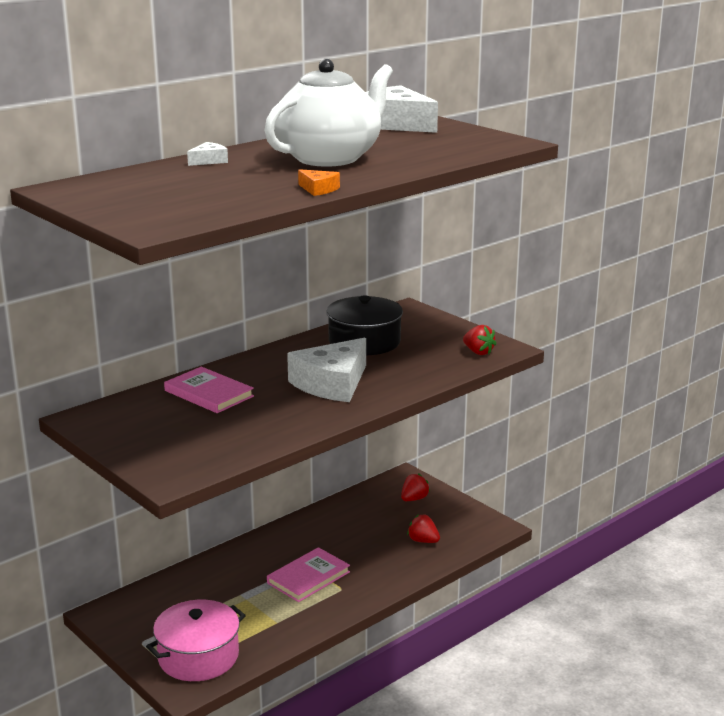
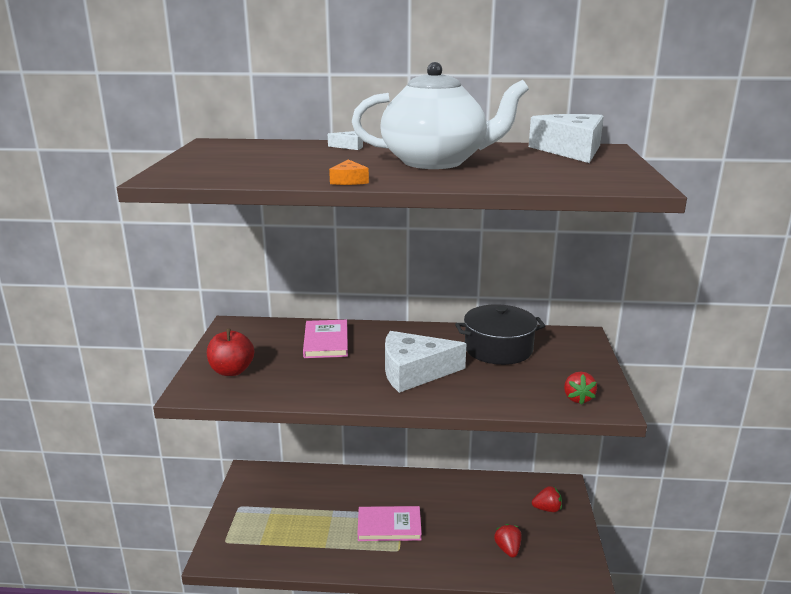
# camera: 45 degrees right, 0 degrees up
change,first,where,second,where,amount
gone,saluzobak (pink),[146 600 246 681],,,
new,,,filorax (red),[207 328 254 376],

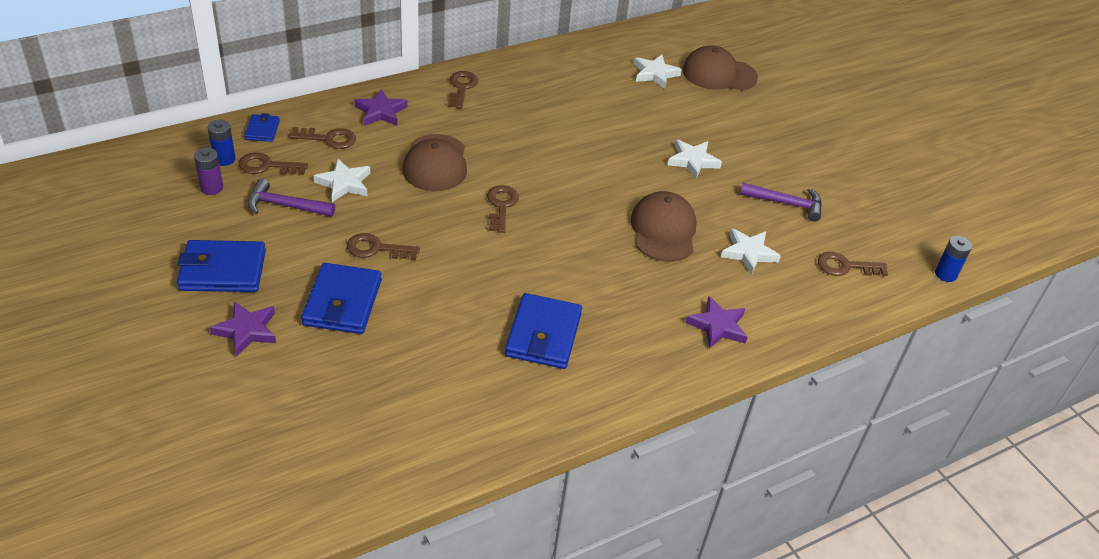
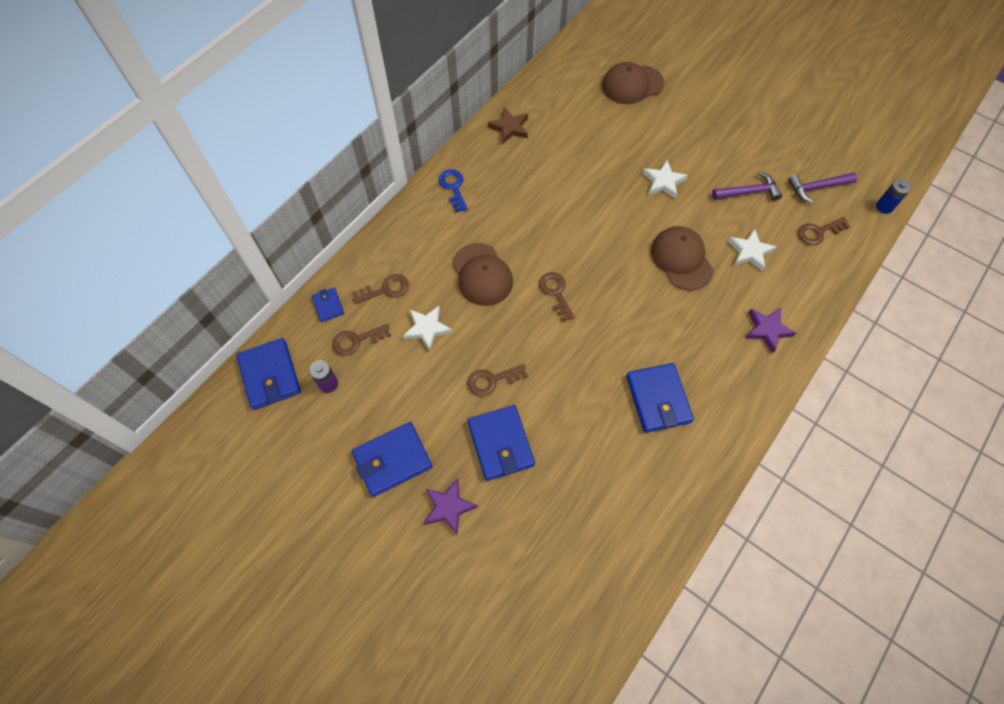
# camera: 20 degrees left, 20 degrees up
change,first,where,second,where,amount
gone,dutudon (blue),[207 120 235 166],,,
shifted,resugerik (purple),[248 179 335 217],,[788 172 857 203],
gone,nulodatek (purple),[354 89 408 126],,,
repainted,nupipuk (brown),[448 71 478 109],nupipuk (blue),[439 169 467 212],
gone,nulodatek (white),[634 55 682 89],,,
new,,,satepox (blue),[236 338 301 410],
new,,,nulodatek (brown),[488 108 528 143],

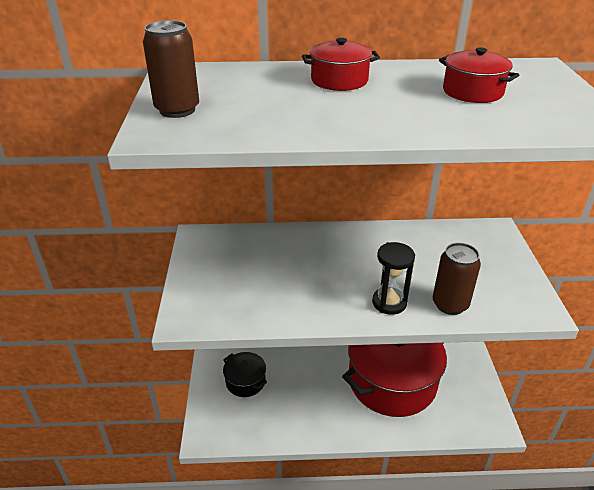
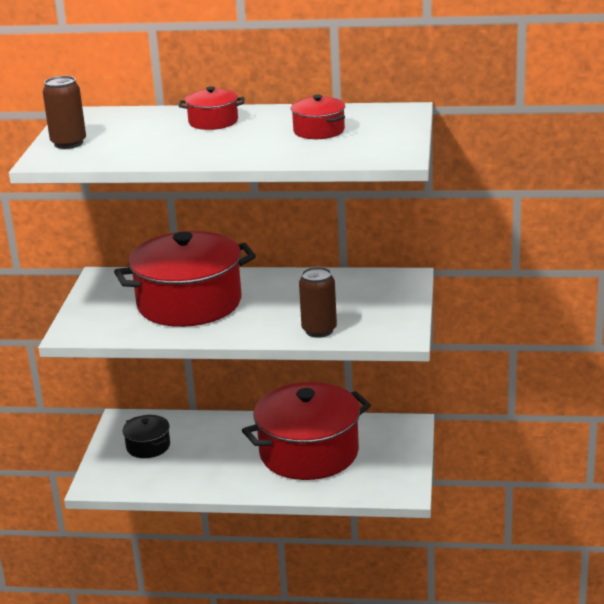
# camera: 10 degrees right, 10 degrees down
change,first,where,second,where,amount
gone,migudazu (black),[372 242 415 315],,,
new,,,saluzobak (red),[114 231 256 327],

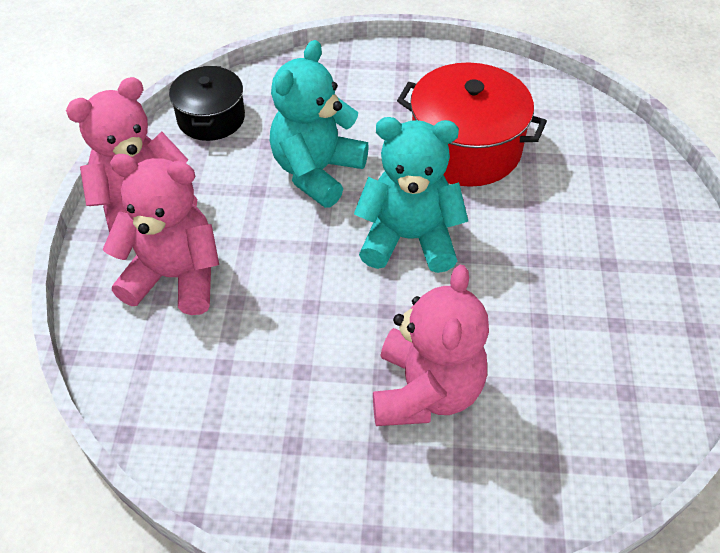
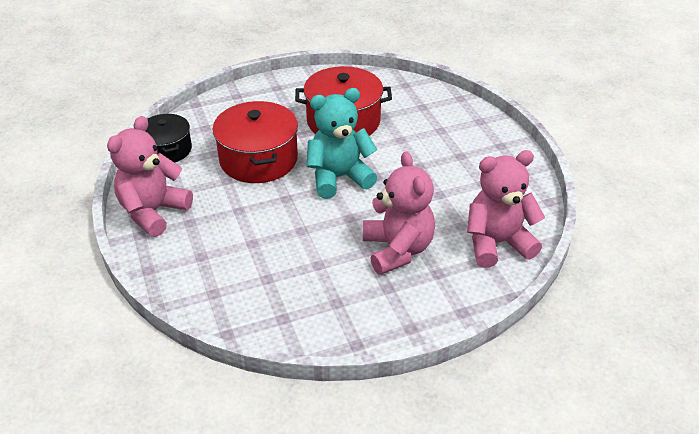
# camera: 25 degrees left, 10 degrees down
change,first,where,second,where,amount
shifted,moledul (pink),[103 154 219 315],,[467 150 545 268],
swapped,moledul (turquoise),[270 40 369 208],saluzobak (red),[213 101 298 183],

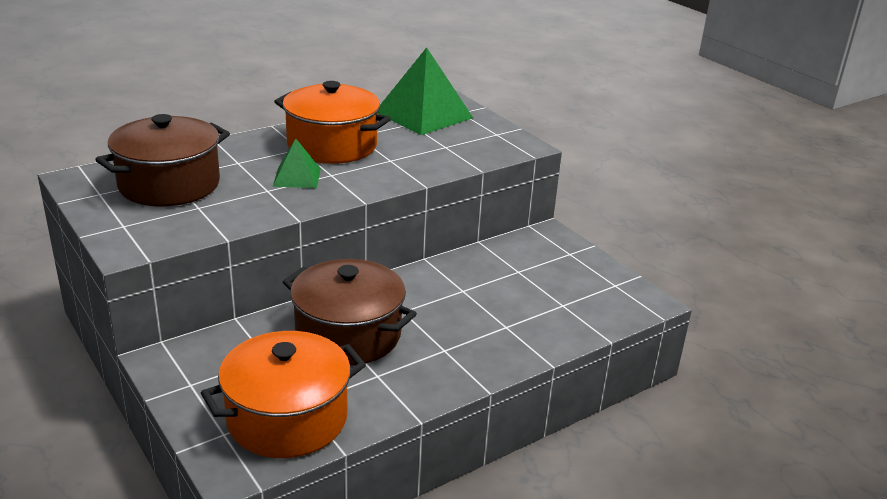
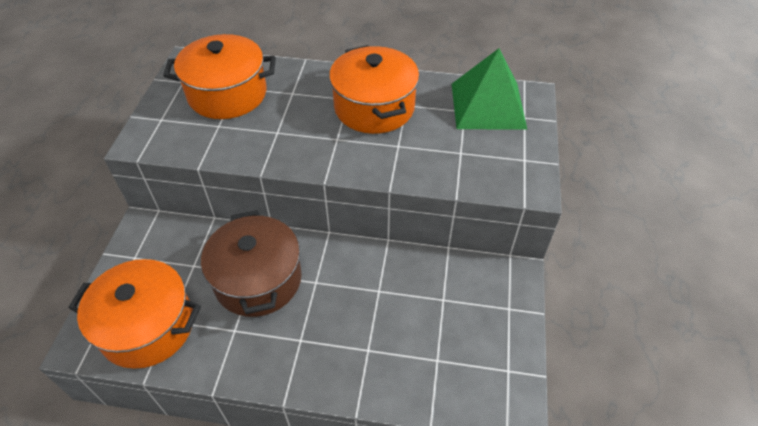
# camera: 45 degrees right, 20 degrees up
change,first,where,second,where,amount
repainted,saluzobak (brown),[95 114 230 206],saluzobak (orange),[163 34 276 119],
gone,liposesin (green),[273 139 321 188],,,

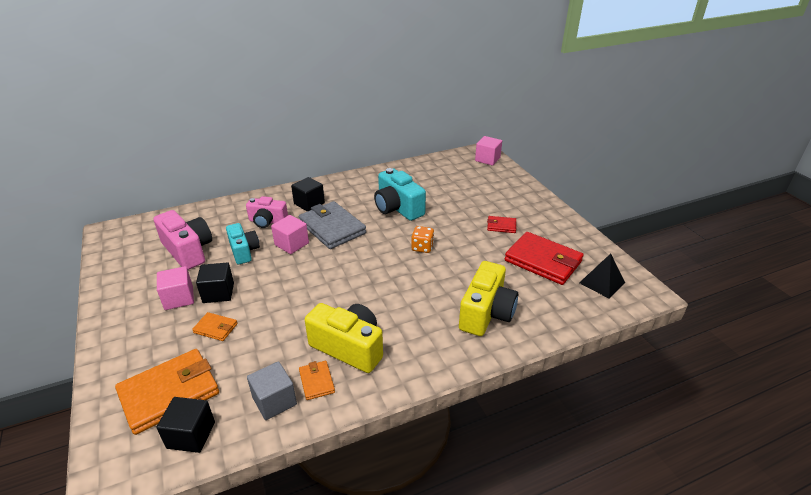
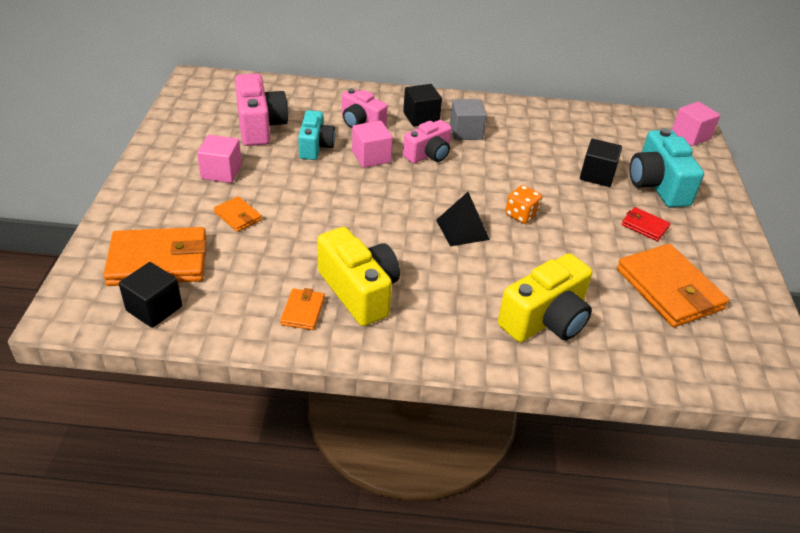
# camera: 25 degrees right, 5 degrees up
change,first,where,second,where,amount
shifted,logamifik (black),[196 262 234 303],,[580 139 622 187],
shifted,logamifik (grey),[247 361 297 420],,[450 99 487 140],
swapped,satepox (grey),[299 201 366 249],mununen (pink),[403 120 452 163],
shifted,mununen (turquoise),[374 168 426 221],,[629 128 704 207],
repainted,satepox (red),[505 232 584 285],satepox (orange),[617 244 729 327],
shifted,liposesin (black),[579 254 625 298],,[436 192 490 246],

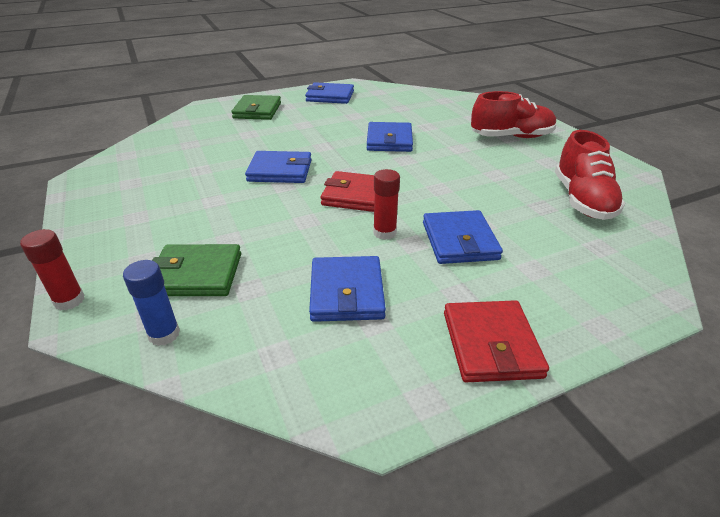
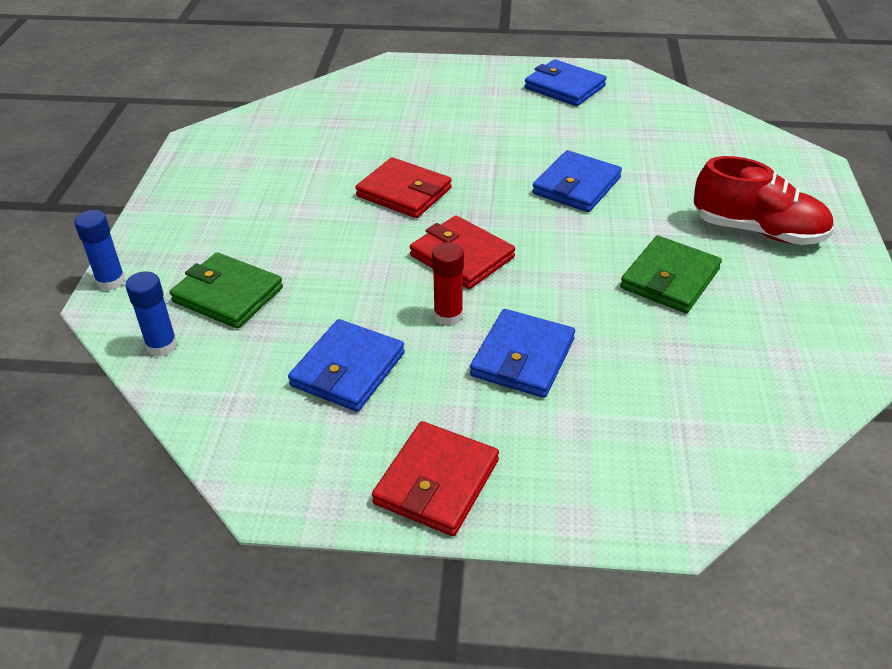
# camera: 30 degrees right, 5 degrees up
change,first,where,second,where,amount
repainted,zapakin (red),[20 229 85 310],zapakin (blue),[74 210 126 291],
shifted,satepox (green),[231 95 281 120],,[620 236 722 313],
repainted,satepox (blue),[245 151 312 183],satepox (red),[355 157 452 218],
gone,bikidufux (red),[555 130 625 220],,,

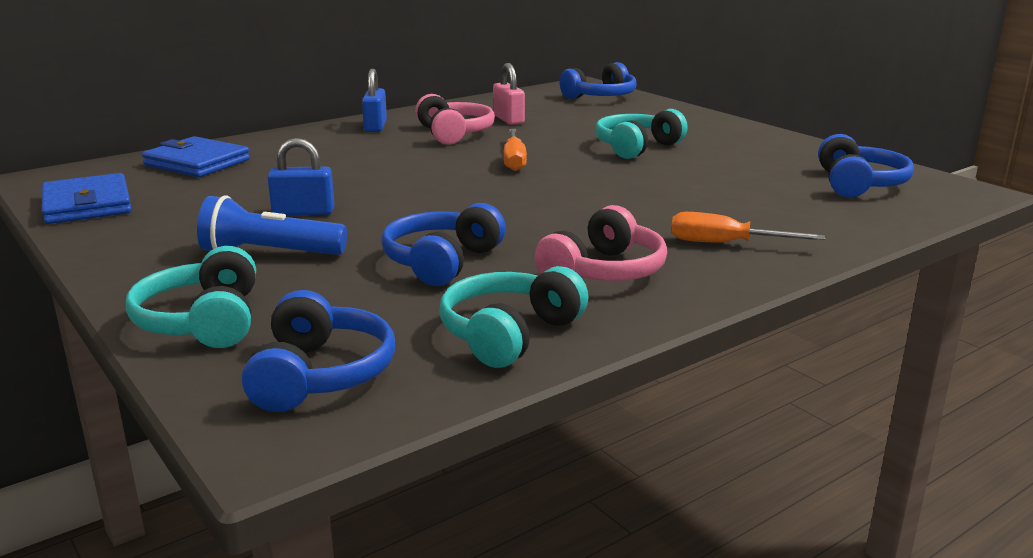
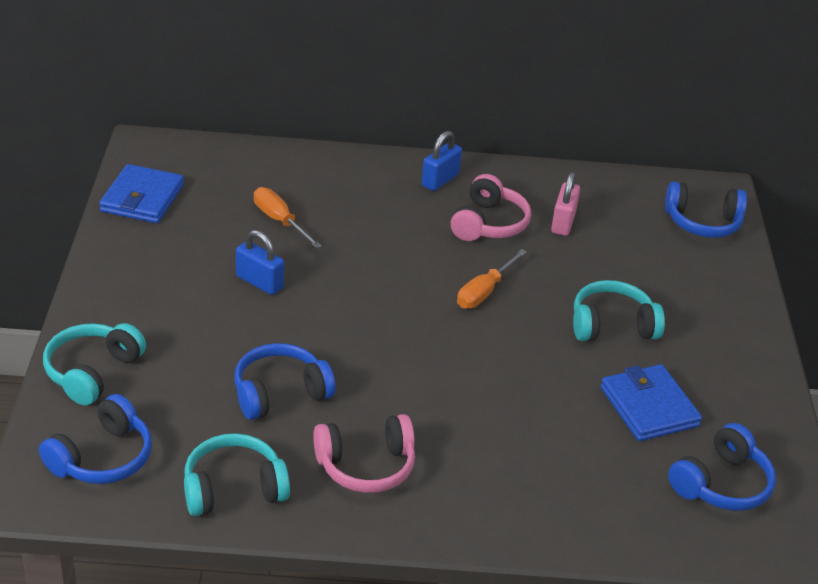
# camera: 35 degrees right, 15 degrees up
change,first,where,second,where,amount
shifted,satepox (blue),[142 136 250 177],,[600 364 702 441],
gone,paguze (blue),[197 195 347 255],,,
shifted,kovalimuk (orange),[671 212 825 243],,[254 187 322 248],

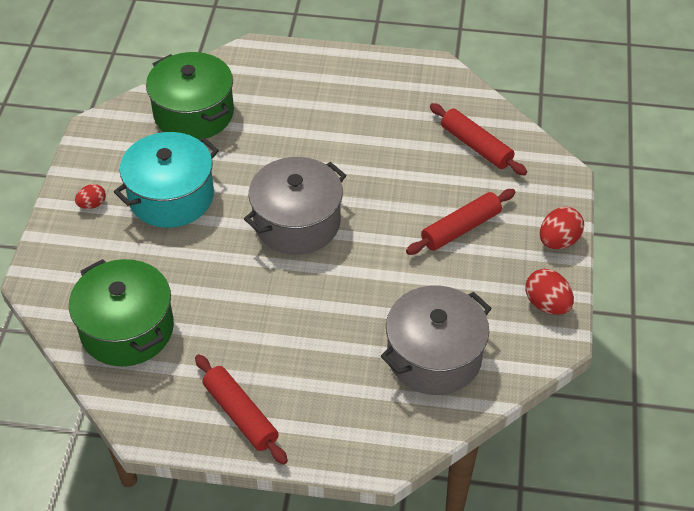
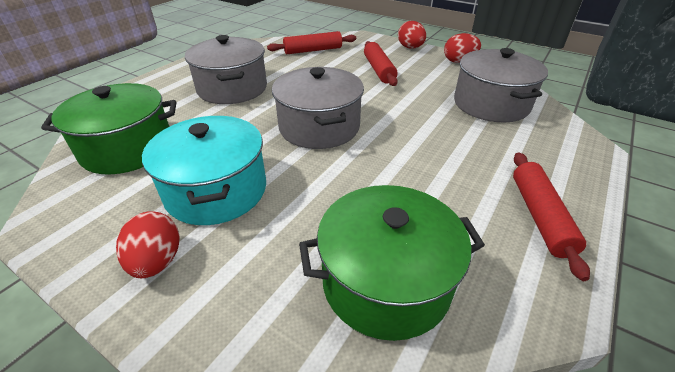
# camera: 65 degrees left, 10 degrees down
change,first,where,second,where,amount
scaled,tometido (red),[75 184 106 209],,[116 211 180 278],x1.61
rotated,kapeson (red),[195 354 288 465],,[513 152 590 281],75 degrees counterclockwise
new,,,saluzobak (grey),[185 35 267 104],

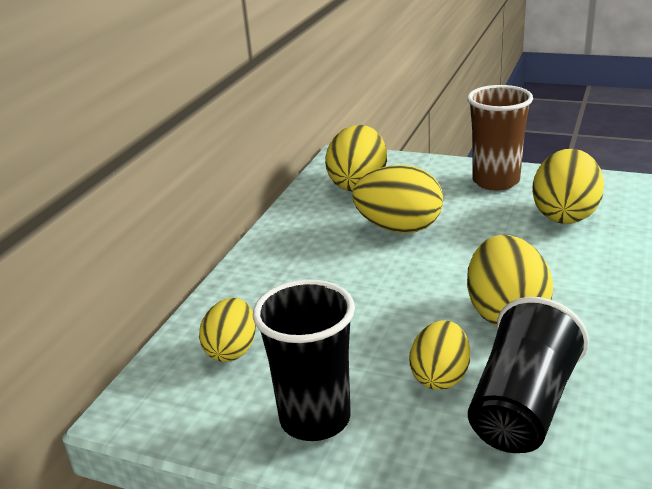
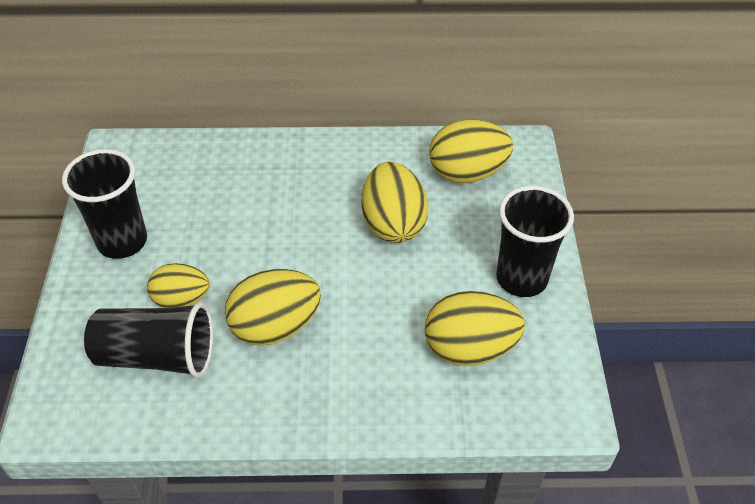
# camera: 65 degrees right, 20 degrees up
change,first,where,second,where,amount
gone,tometido (yellow),[199 298 256 362],,,
repainted,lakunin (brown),[467 85 533 190],lakunin (black),[496 186 574 297],

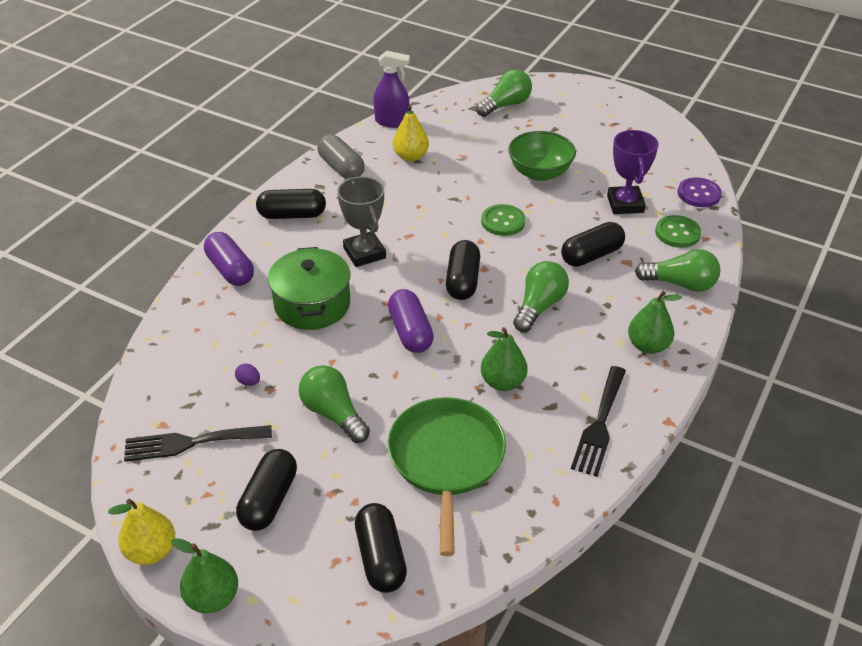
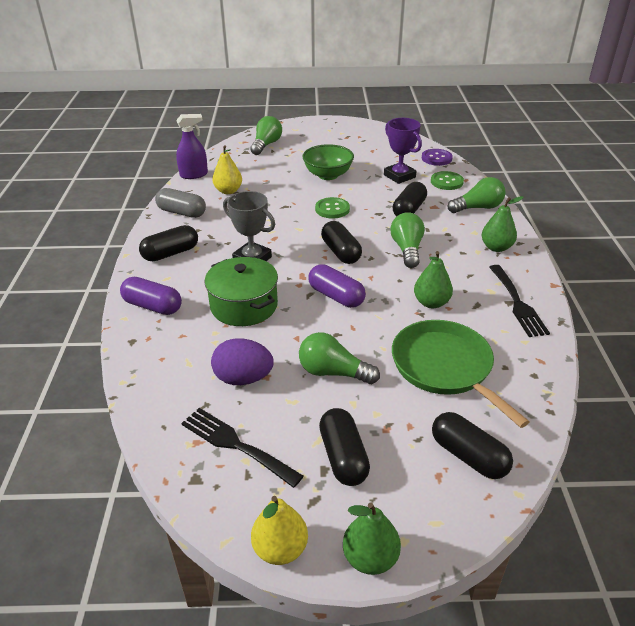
# camera: 30 degrees left, 5 degrees down
change,first,where,second,where,amount
rotated,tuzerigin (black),[124 425 272 461],,[181 408 303 488],75 degrees clockwise
scaled,tometido (purple),[235 364 260 386],,[211 339 274 385],x2.34

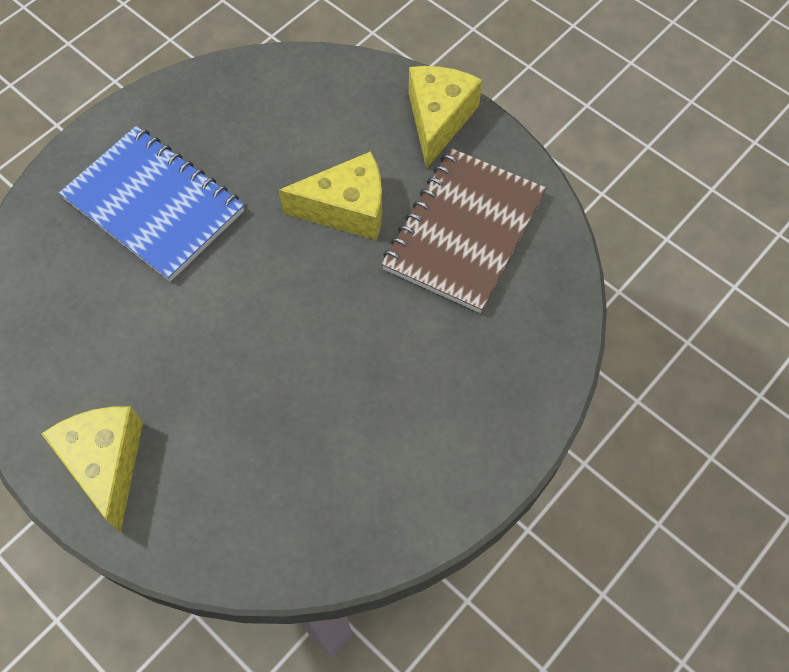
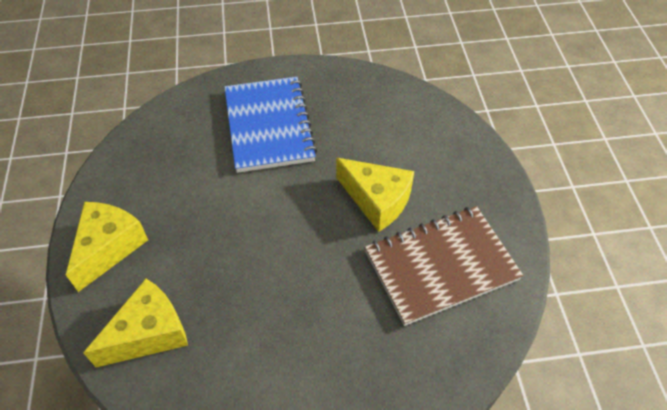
# camera: 40 degrees right, 10 degrees down
change,first,where,second,where,amount
shifted,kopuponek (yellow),[409 66 482 169],,[83 279 188 367],

